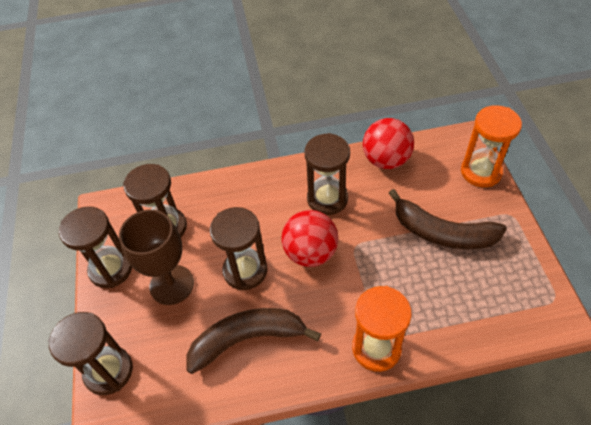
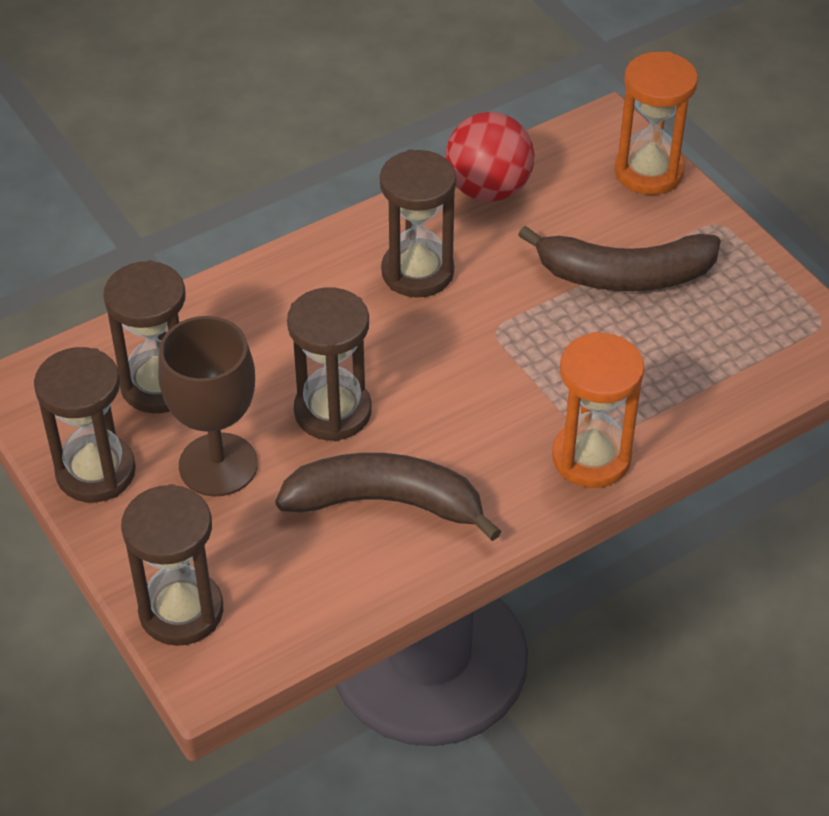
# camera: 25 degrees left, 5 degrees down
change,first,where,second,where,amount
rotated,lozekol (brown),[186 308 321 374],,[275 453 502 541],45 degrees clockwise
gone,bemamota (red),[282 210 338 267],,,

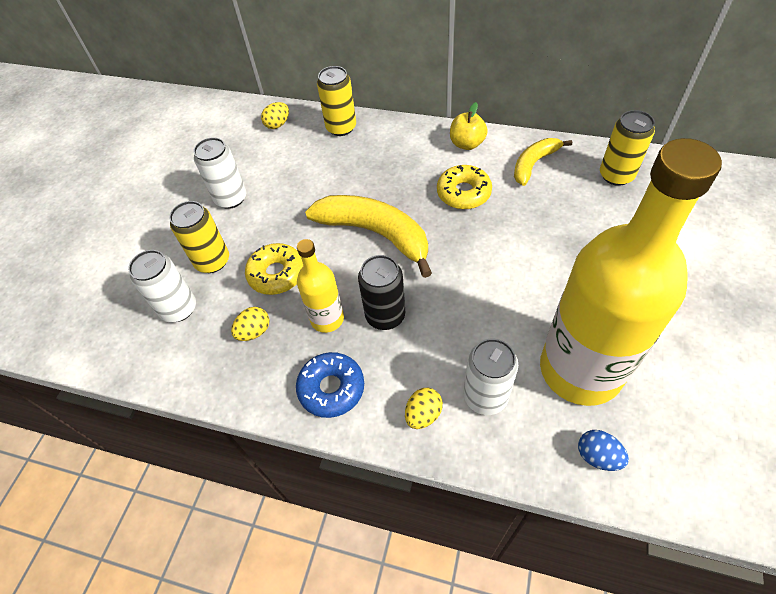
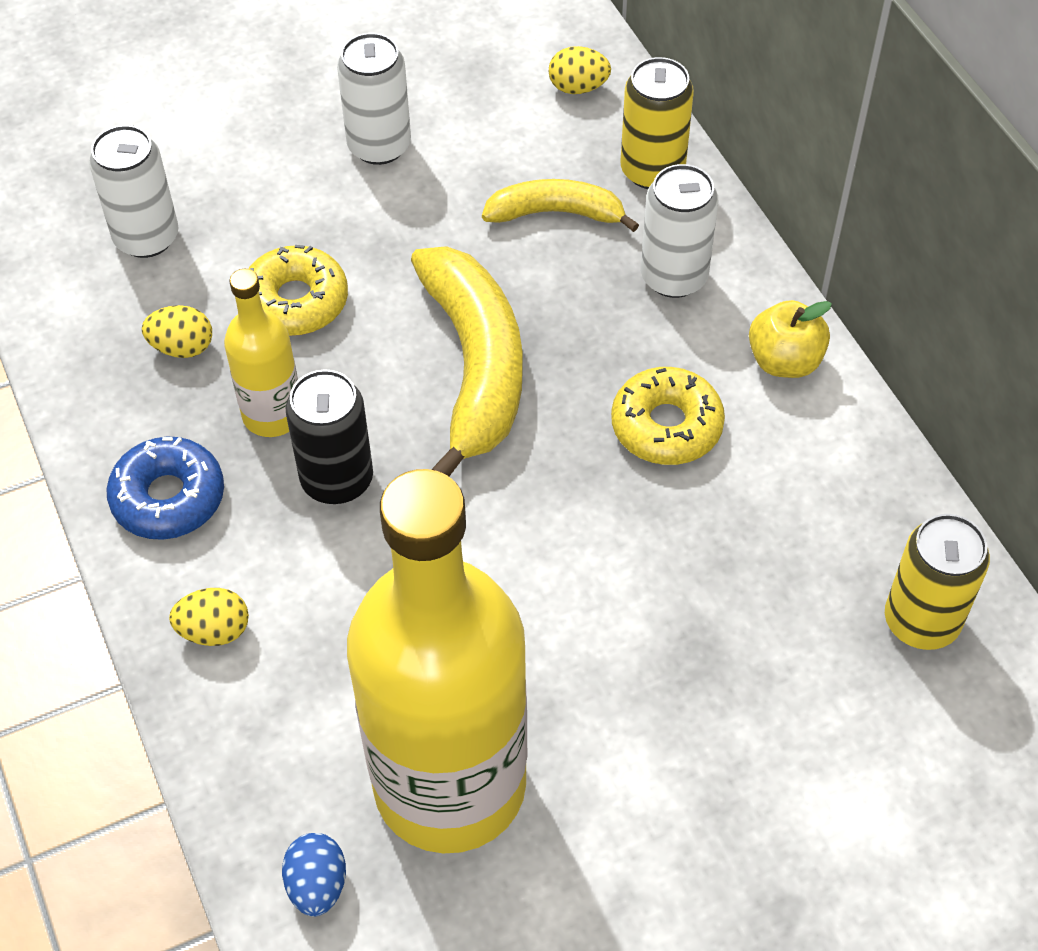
# camera: 45 degrees right, 0 degrees up
change,first,where,second,where,amount
gone,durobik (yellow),[169 201 229 273],,,
shifted,durobik (white),[464 339 518 415],,[641 164 719 298],
shifted,lozekol (yellow),[514 138 572 186],,[482 179 639 232],

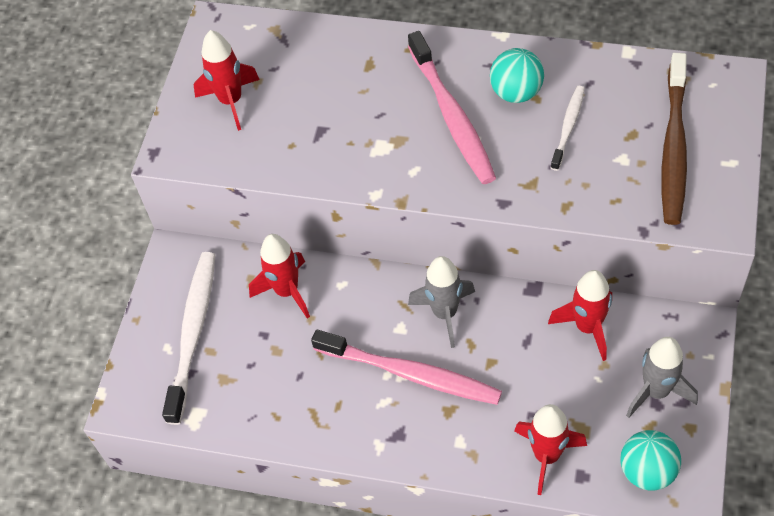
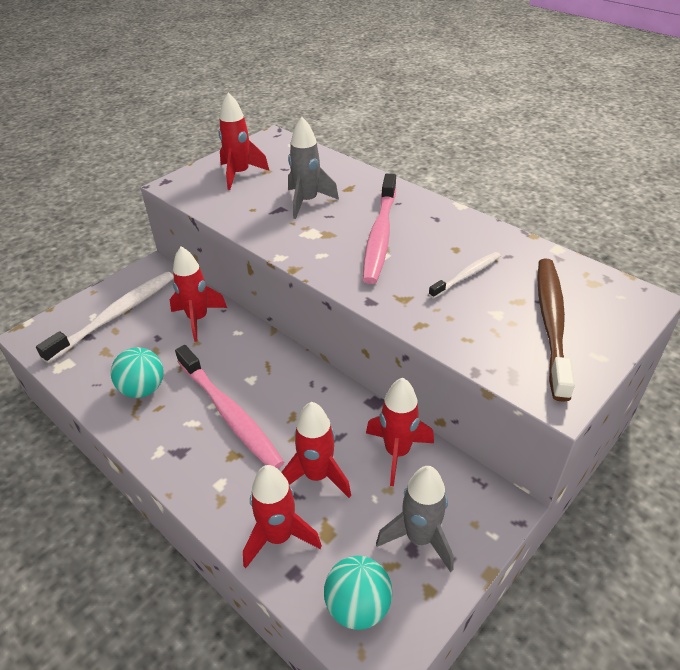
# camera: 25 degrees right, 15 degrees down
change,first,where,second,where,amount
shifted,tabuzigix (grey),[408 256 475 348],,[288 117 339 219],
shifted,bemamota (turquoise),[490 48 544 103],,[111 347 164 398],
rotated,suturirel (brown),[662 53 687 225],,[537 258 575 402],150 degrees clockwise
new,,,tabuzigix (red),[281 402 351 498],

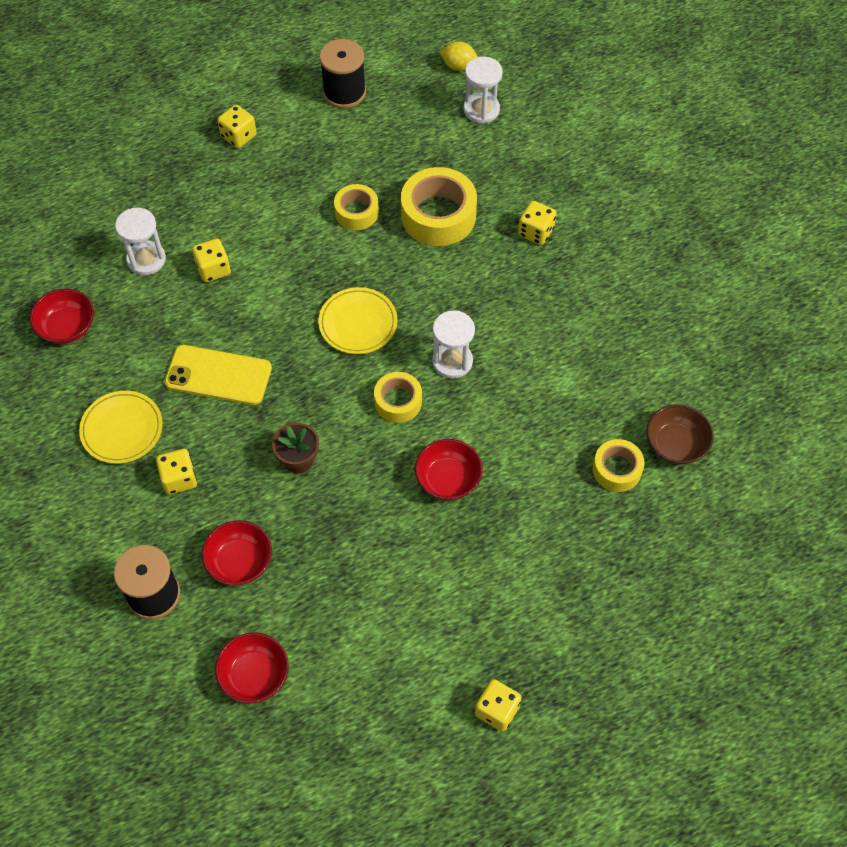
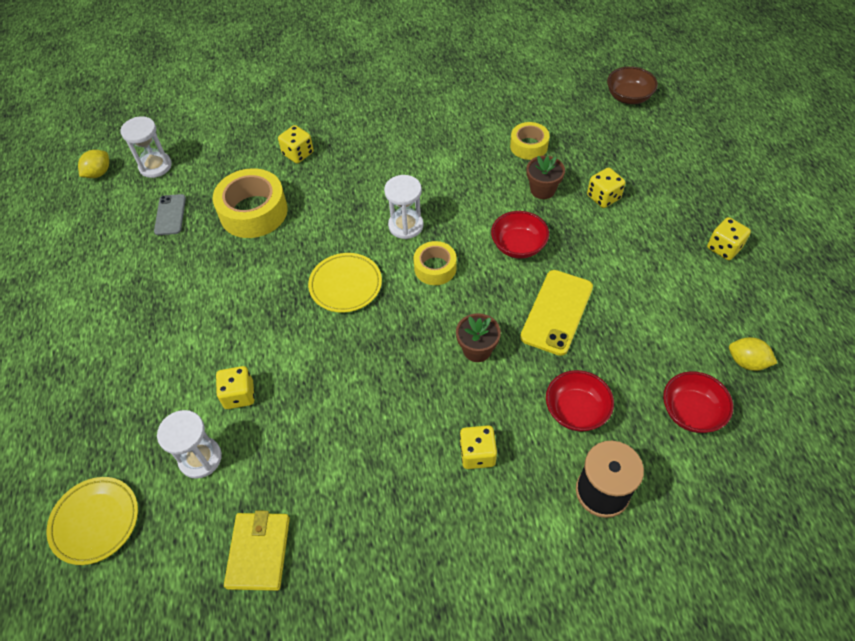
# camera: 75 degrees left, 5 degrees down
change,first,where,second,where,amount
swapped,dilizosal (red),[30 289 94 344],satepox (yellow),[224 510 290 591],
shifted,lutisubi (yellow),[79 391 163 464],,[47 477 138 565],
shifted,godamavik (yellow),[164 345 272 405],,[520 270 593 356],
shifted,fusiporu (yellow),[217 105 257 148],,[587 167 625 208],
gone,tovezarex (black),[319 39 366 108],,,
gone,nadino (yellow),[334 184 379 230],,,
shifted,dilizosal (brown),[647 404 714 465],,[607 66 658 104],
new,,,godamavik (grey),[154 194 186 235],
new,,,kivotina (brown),[527 156 565 199],
new,,,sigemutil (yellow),[729 337 777 371],

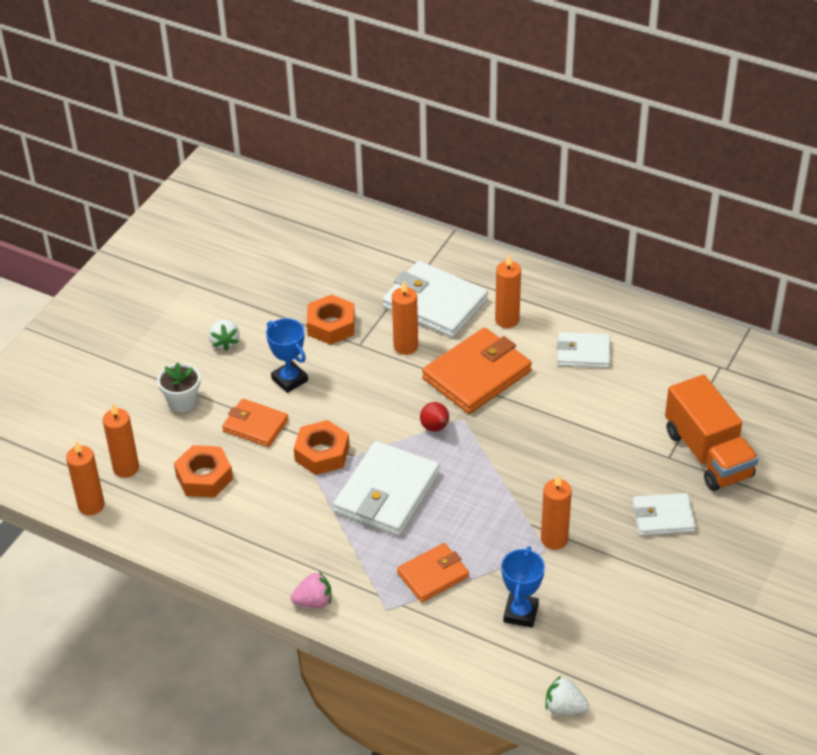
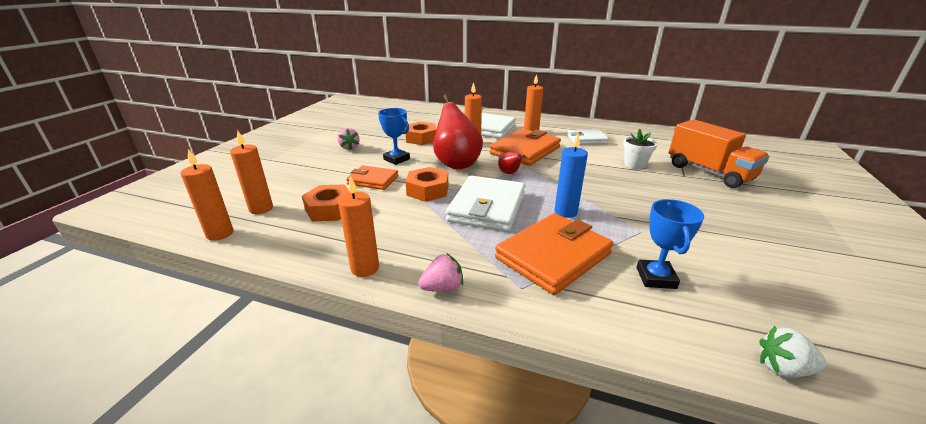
# camera: 10 degrees left, 15 degrees down
change,first,where,second,where,amount
shifted,kivotina (white),[157 362 200 412],,[623 129 658 169],
repainted,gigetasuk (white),[209 319 240 351],gigetasuk (pink),[337 128 360 150],
scaled,satepox (orange),[397 543 469 602],,[495 213 613 295],x1.68
shifted,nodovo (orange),[541 474 572 550],,[338 176 379 277],
gone,satepox (white),[632 493 696 536],,,
new,,,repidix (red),[433 94 483 169],
new,,,nodovo (blue),[554 133 588 218],

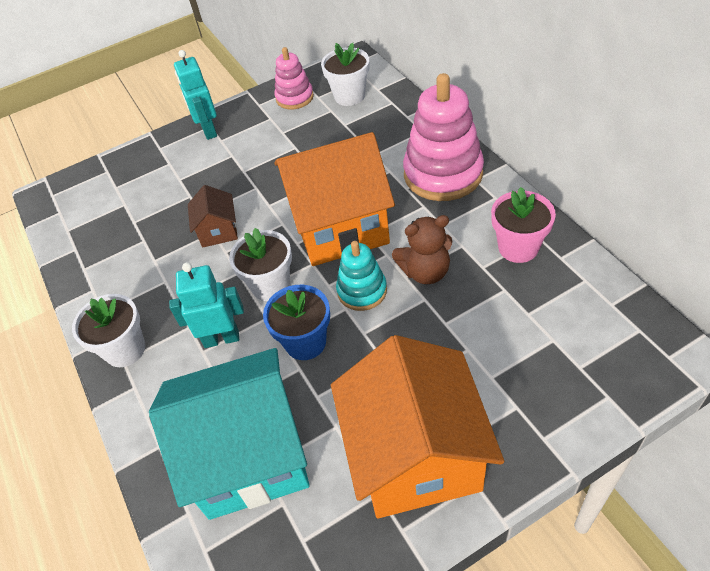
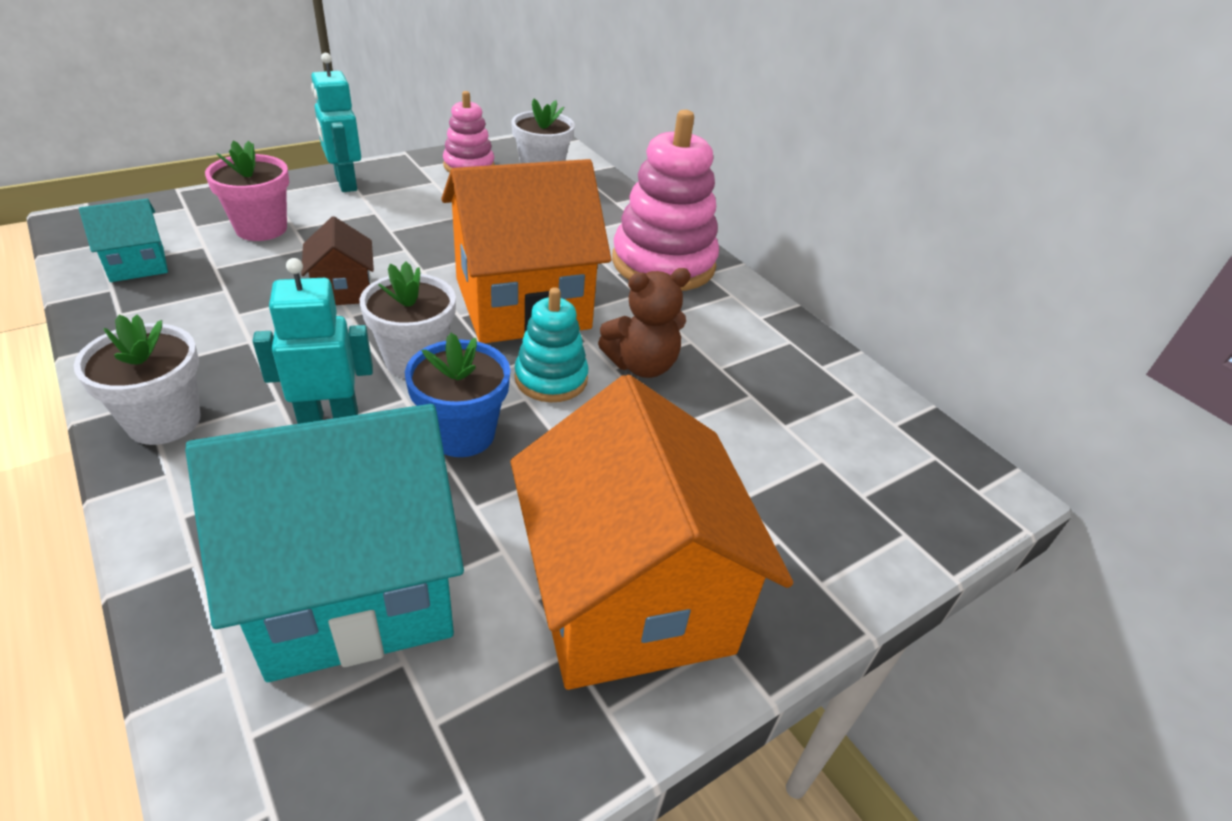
# camera: 15 degrees left, 10 degrees down
change,first,where,second,where,amount
shifted,kivotina (pink),[491 187 556 263],,[205 141 289 241],
new,,,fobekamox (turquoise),[79 199 168 282],

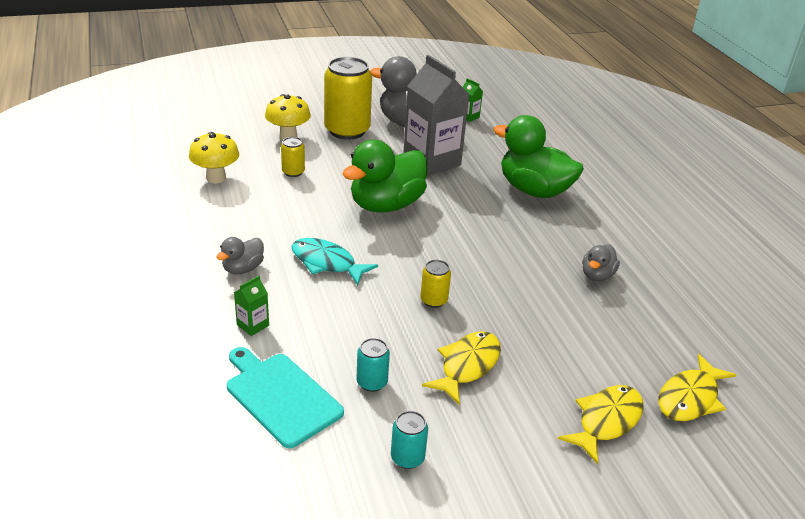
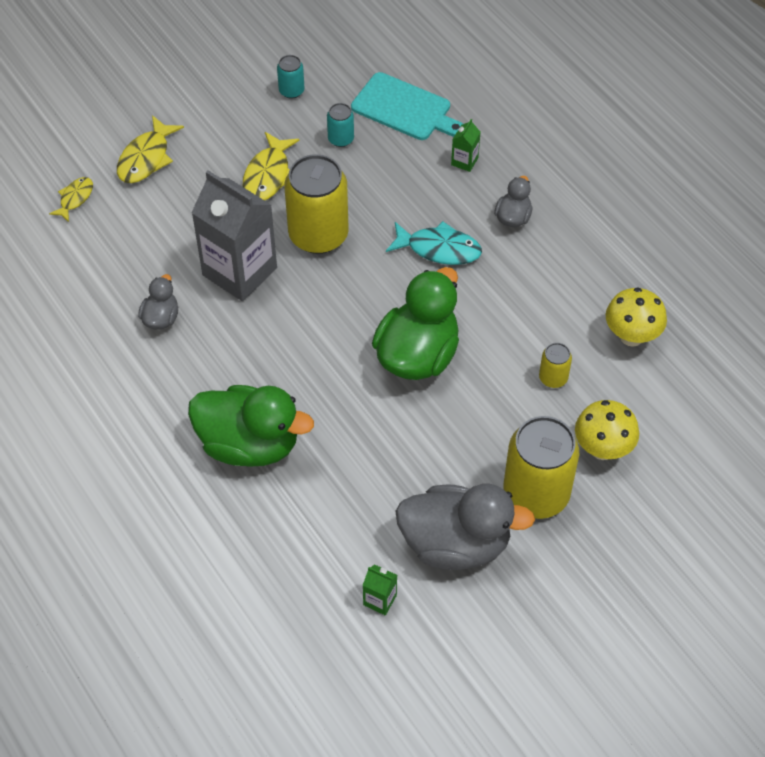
# camera: 165 degrees right, 20 degrees up
change,first,where,second,where,amount
shifted,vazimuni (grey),[403 55 470 176],,[191 171 277 301],
scaled,durobik (yellow),[420 260 451 308],,[284 154 349 254],x2.19
scaled,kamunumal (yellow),[658 354 736 421],,[49 177 93 222],x0.62

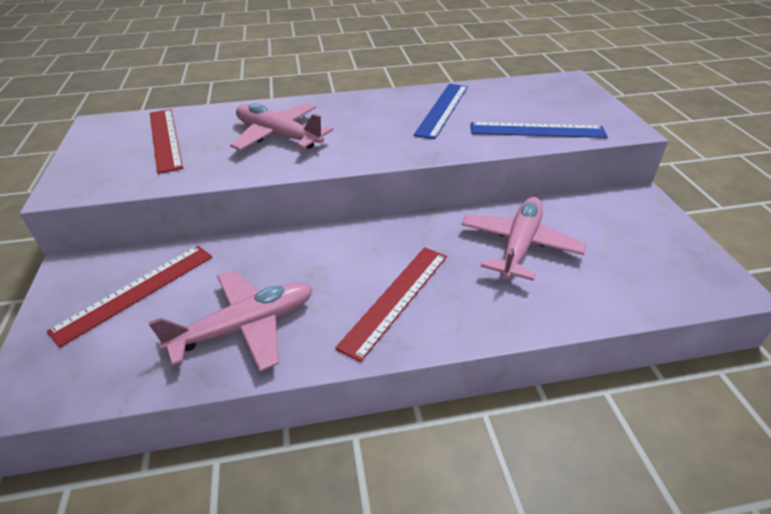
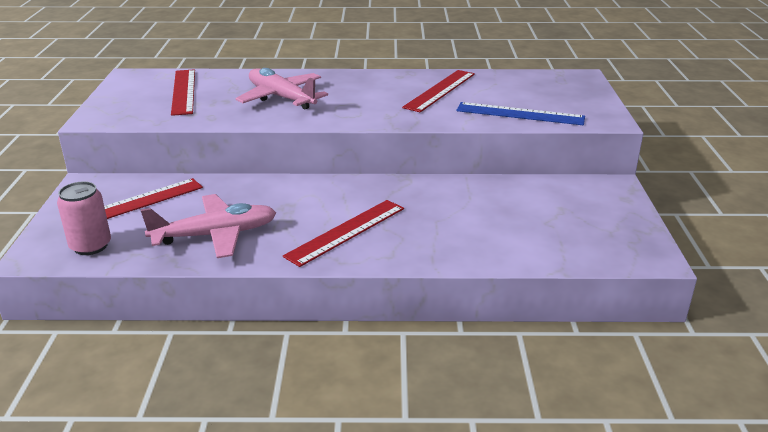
# camera: 10 degrees right, 10 degrees down
change,first,where,second,where,amount
repainted,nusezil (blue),[414 84 468 139],nusezil (red),[402 70 475 112],
gone,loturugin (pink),[461 197 587 281],,,
new,,,durobik (pink),[57 182 111 255],

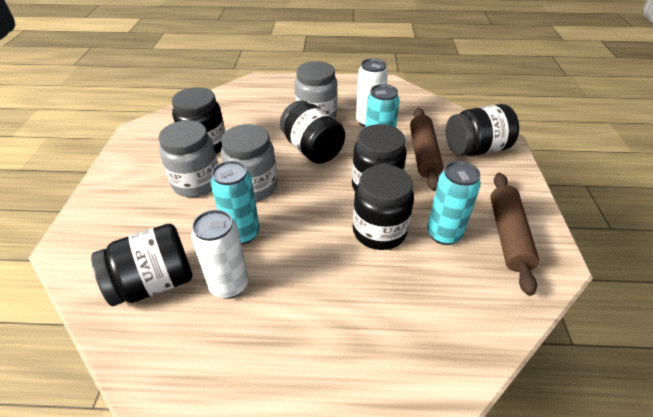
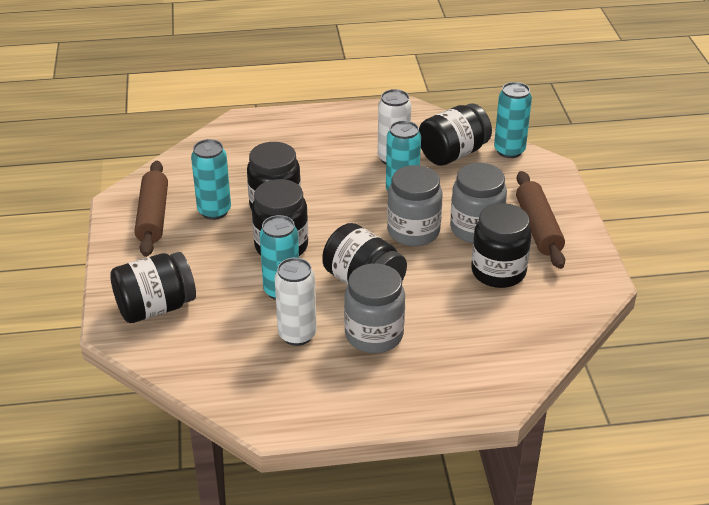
# camera: 170 degrees right, 5 degrees down
change,first,where,second,where,amount
shifted,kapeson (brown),[410 108 443 191],,[516 171 565 269],
new,,,durobik (turquoise),[494 82 532 158],

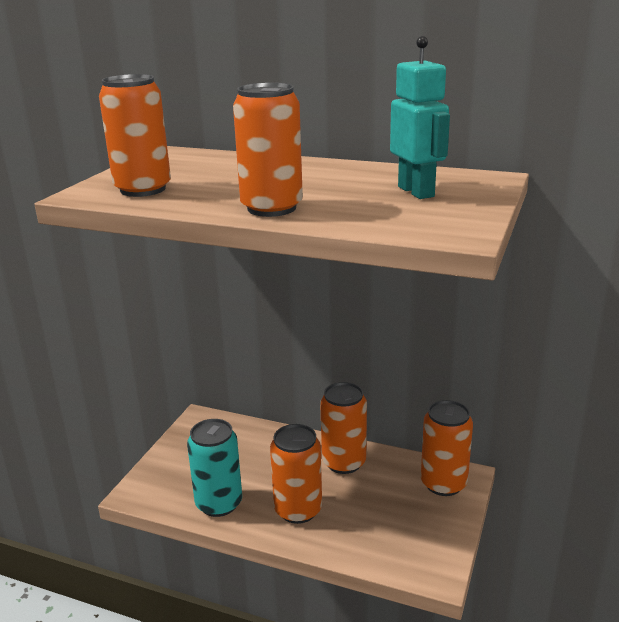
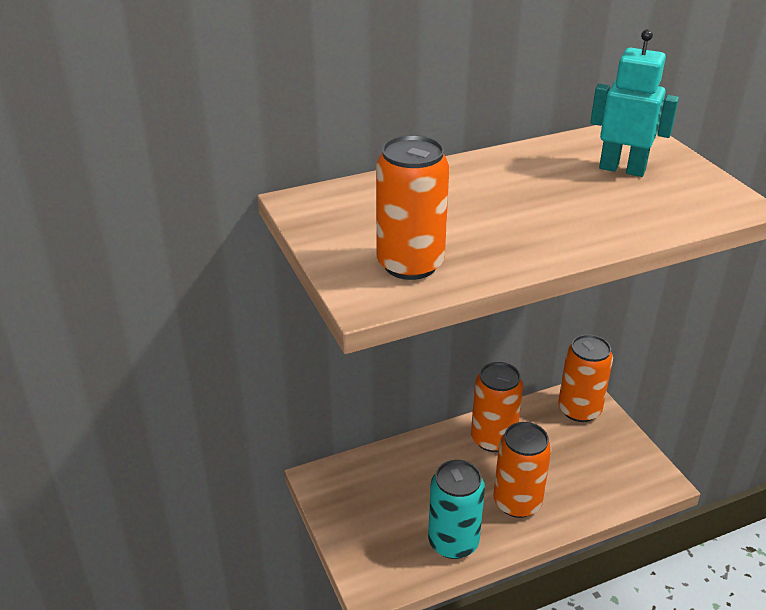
# camera: 45 degrees left, 10 degrees up
change,first,where,second,where,amount
gone,durobik (orange),[233 82 303 217],,,

